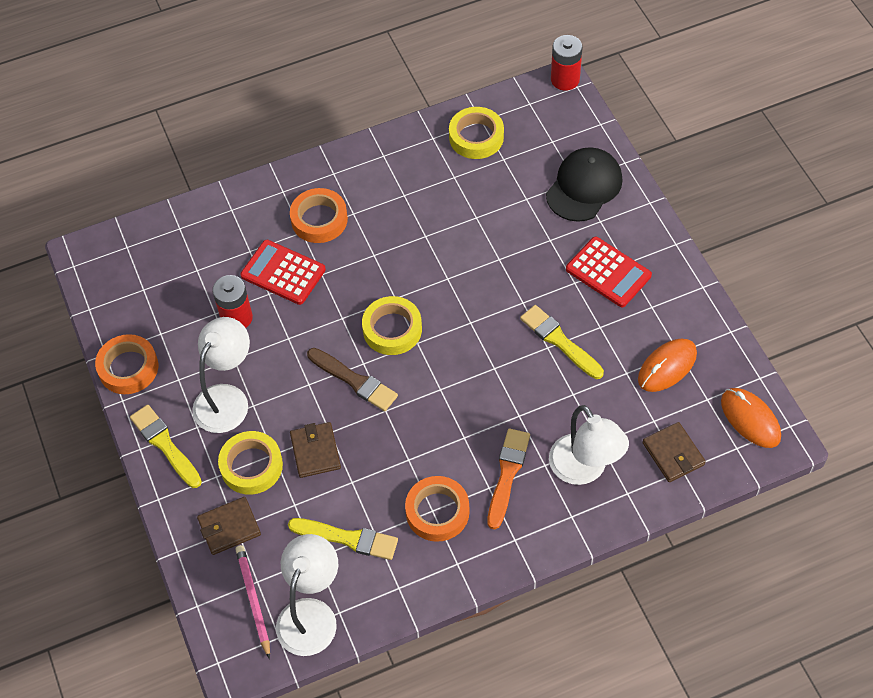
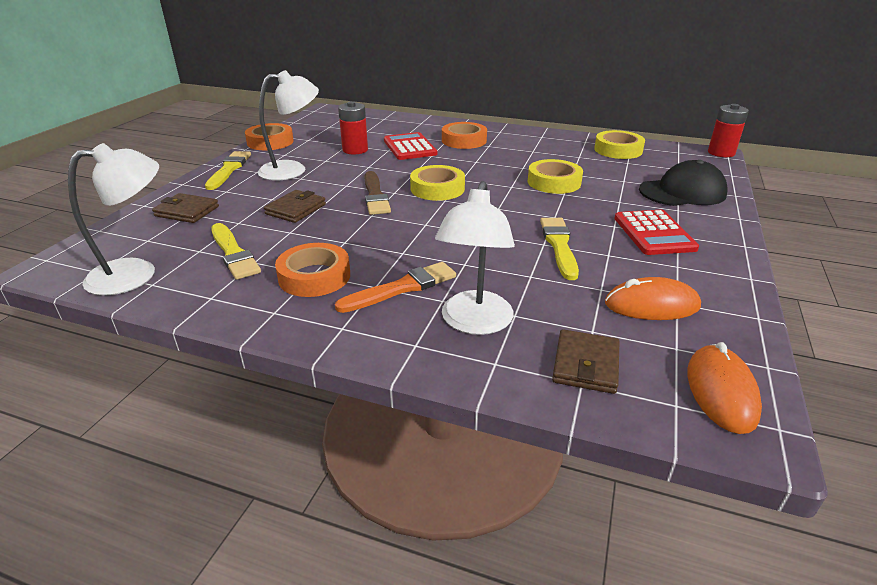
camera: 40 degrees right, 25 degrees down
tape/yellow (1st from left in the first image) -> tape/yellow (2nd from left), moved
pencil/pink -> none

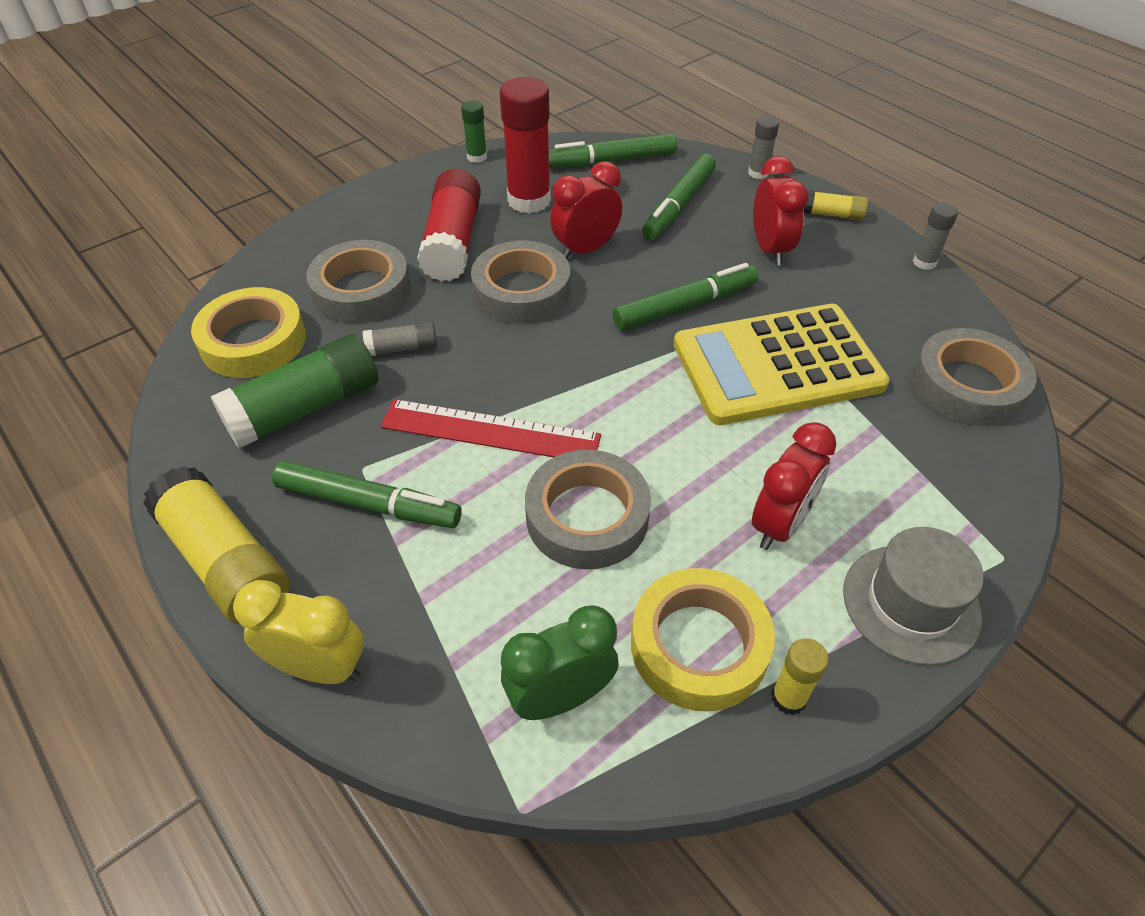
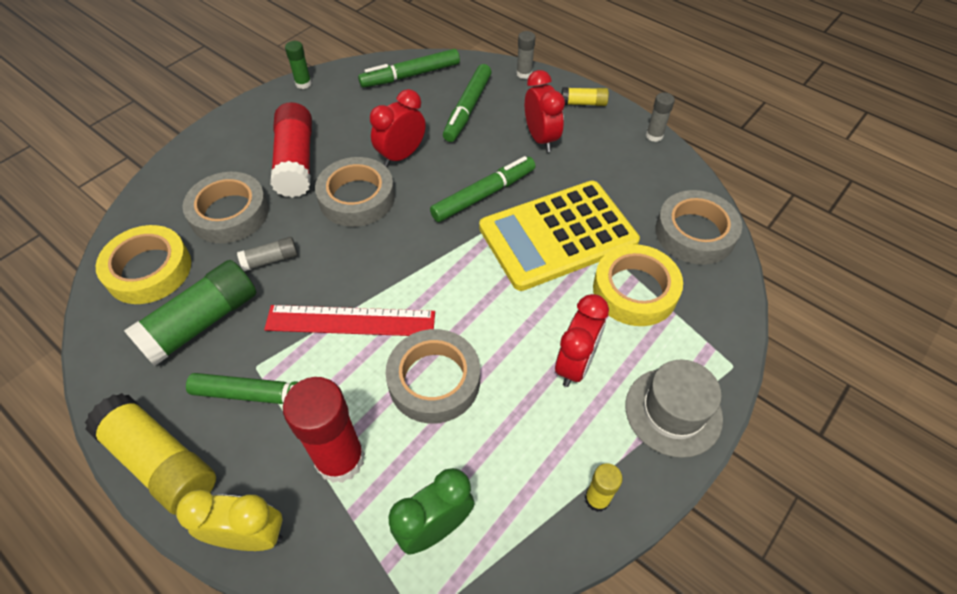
camera: 10 degrees left, 5 degrees up
glue stick/red (2nd from left), moved
tape/yellow (2nd from left), moved

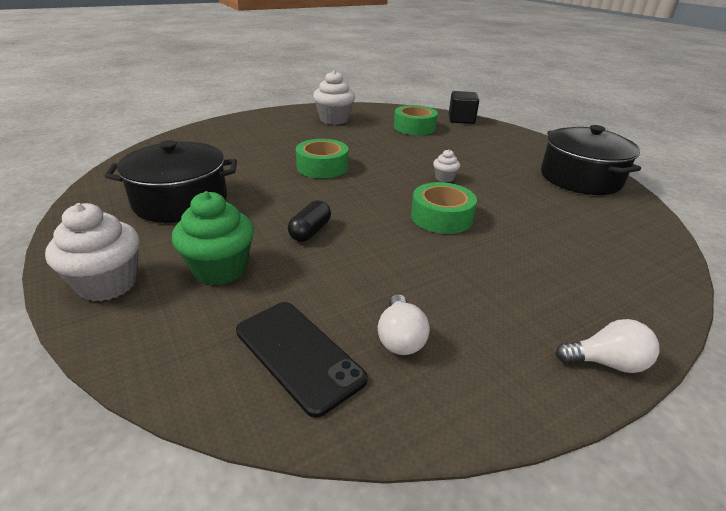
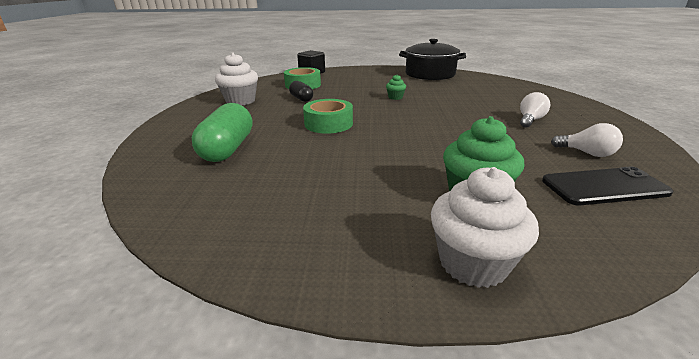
camera: 55 degrees left, 5 degrees down
none -> capsule/green
capsule/black, moved
cupcake/white (3rd from left) -> cupcake/green (1st from left)
light bulb/white (2nd from left in the first image) -> light bulb/white (1st from left), moved
pot/black (1st from left) -> none
tape/green (3rd from left) -> none

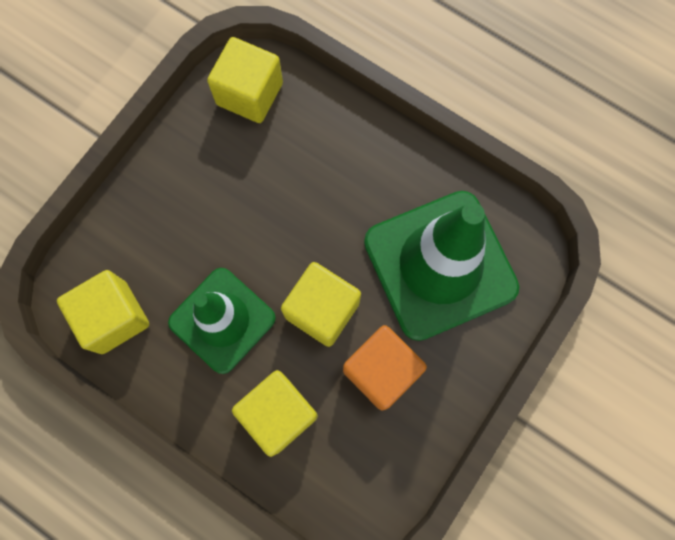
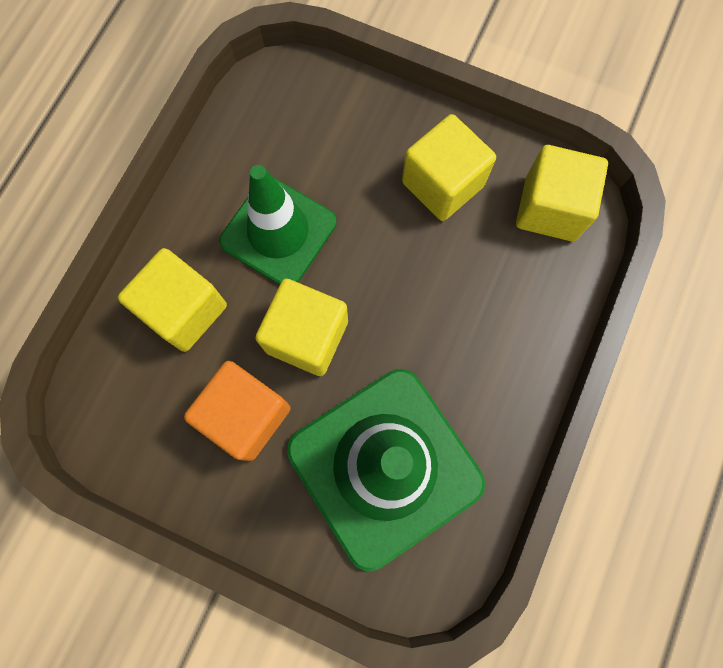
camera: 80 degrees right, 0 degrees up
cube/yellow (1st from left in the first image) -> cube/yellow (3rd from left), moved

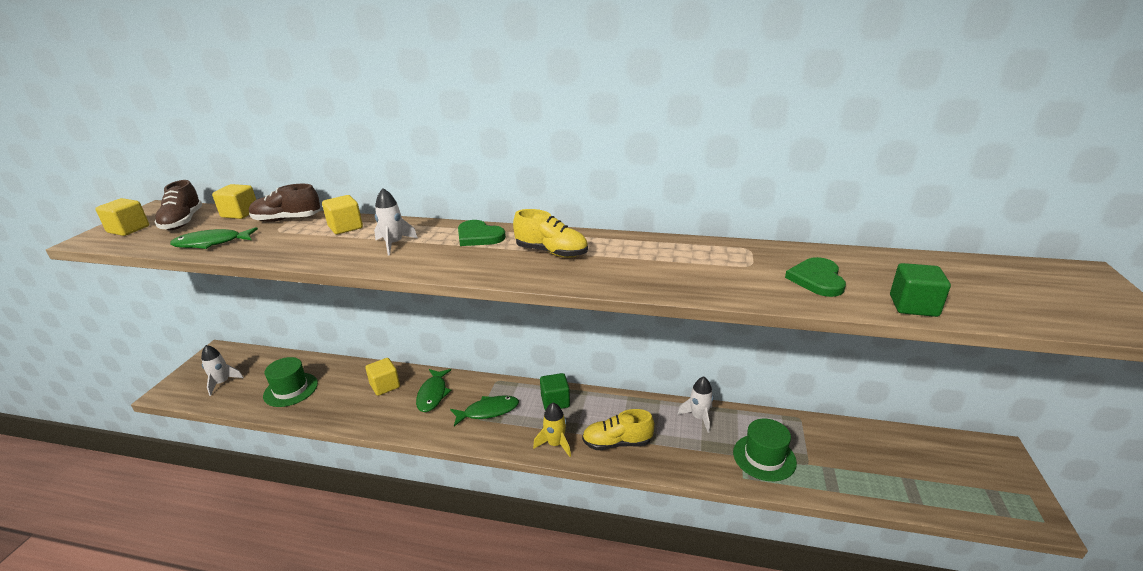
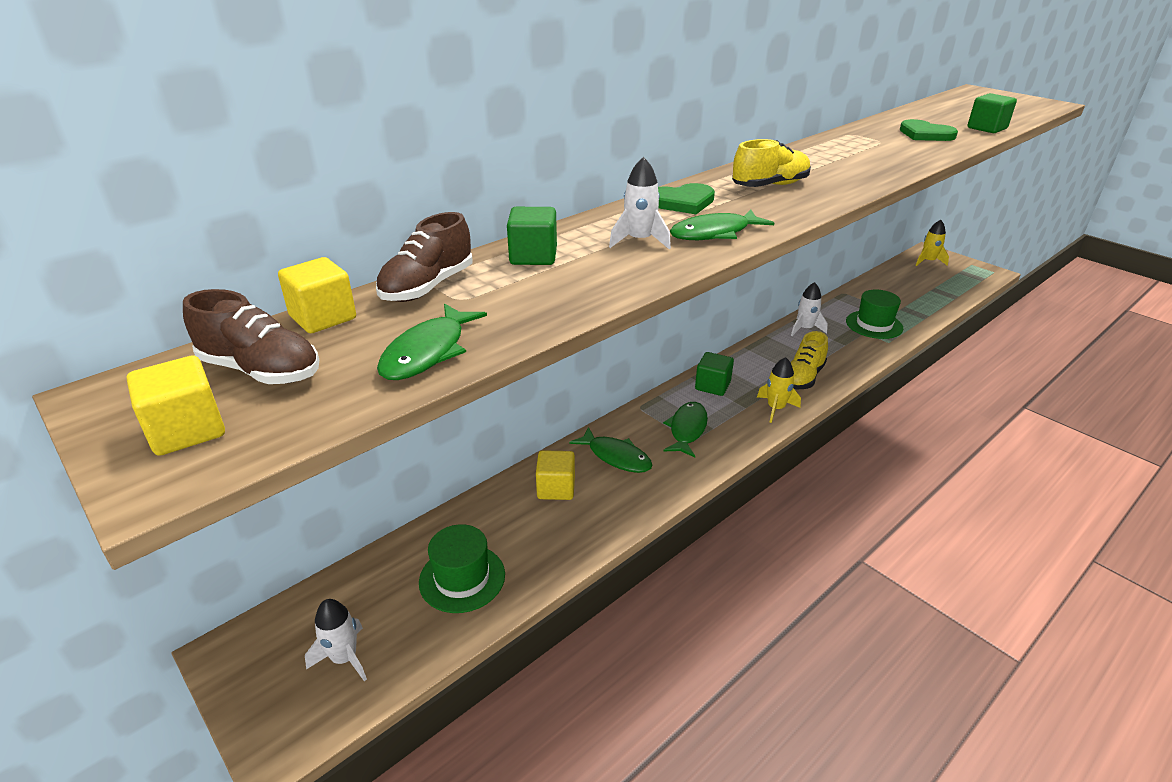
camera: 55 degrees left, 5 degrees up
cube/yellow (3rd from left) -> cube/green (1st from left)
none -> fish/green (4th from left)
none -> rocket/yellow (2nd from left)

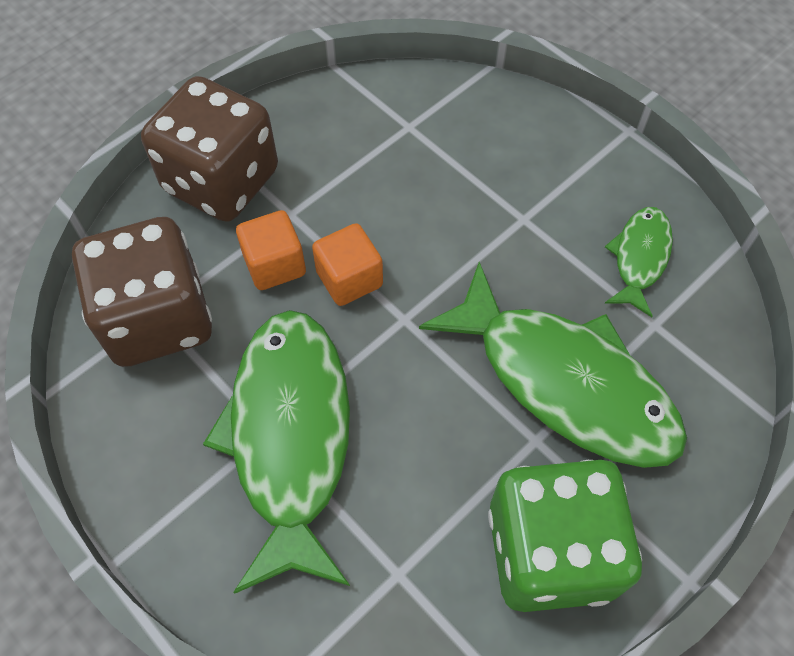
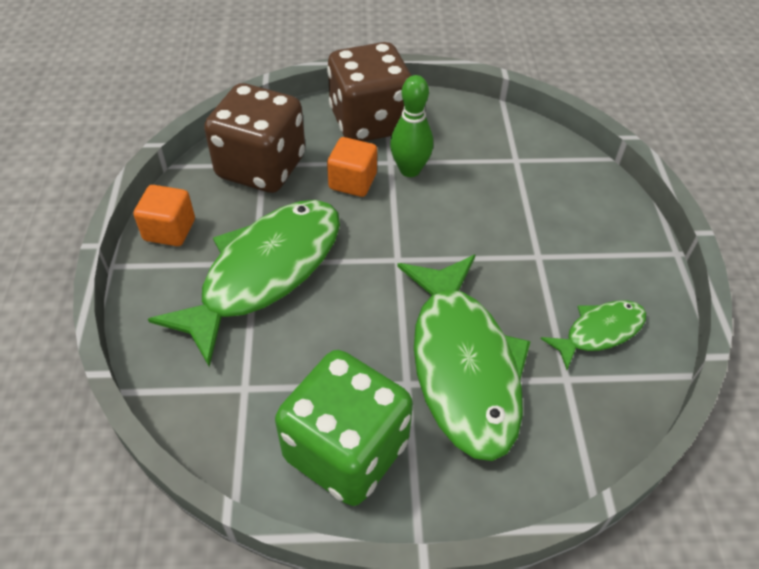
camera: 40 degrees right, 10 degrees down
cube/orange (2nd from left in the first image) -> cube/orange (1st from left), moved
none -> bowling pin/green

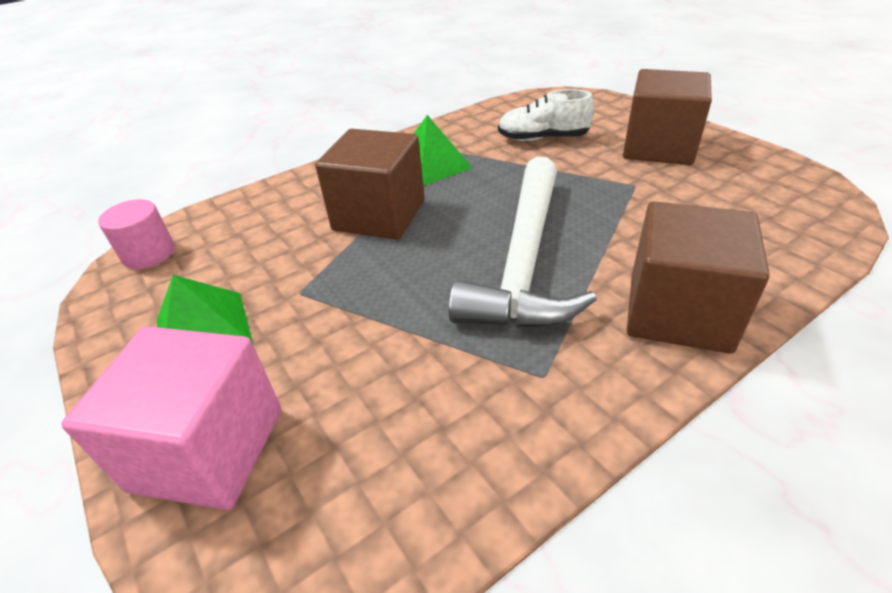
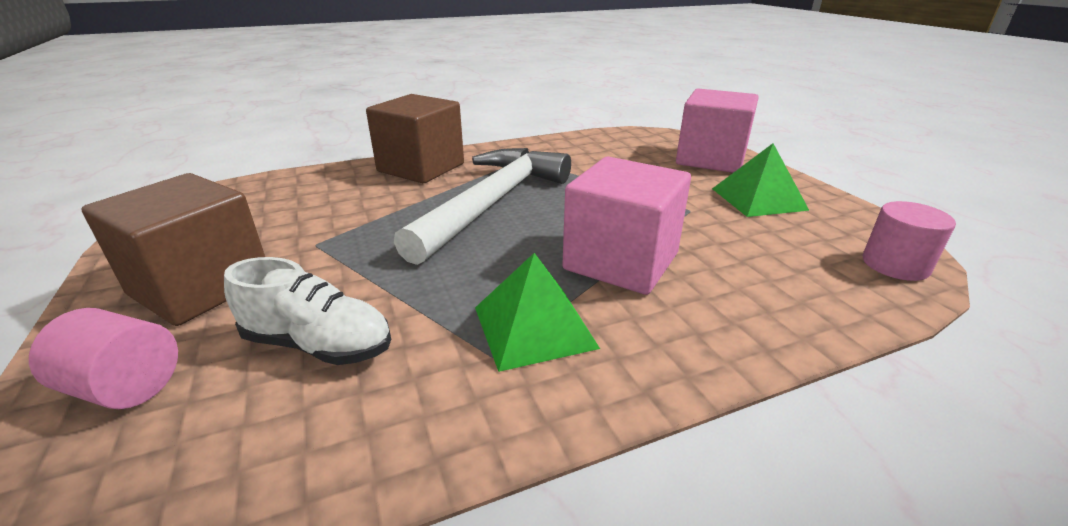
camera: 170 degrees left, 10 degrees down
none -> cylinder/pink (1st from left)
cube/brown (1st from left) -> cube/pink (1st from left)

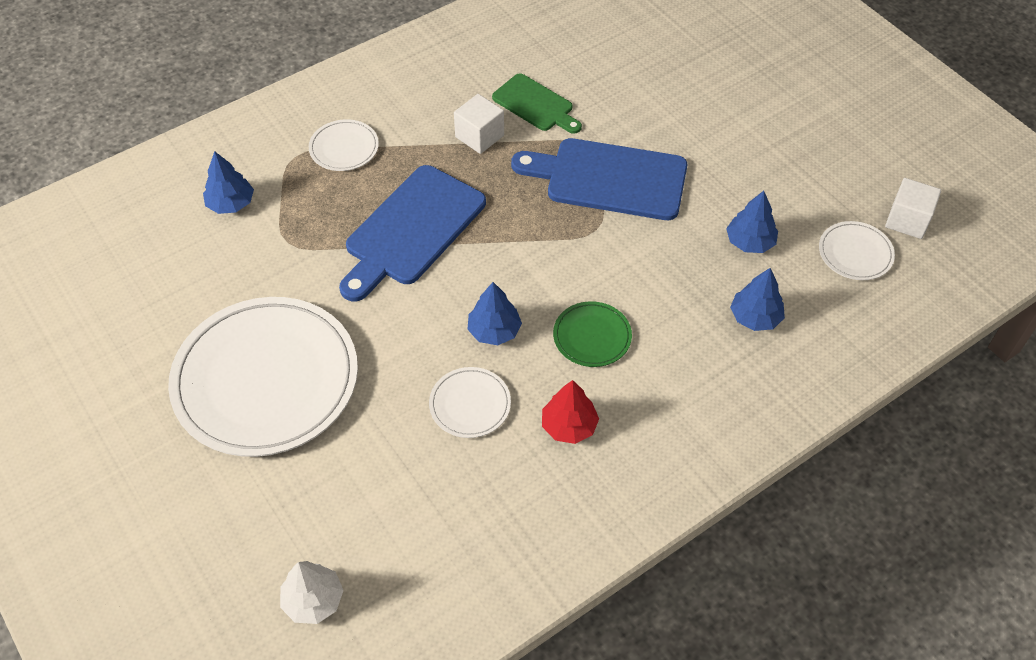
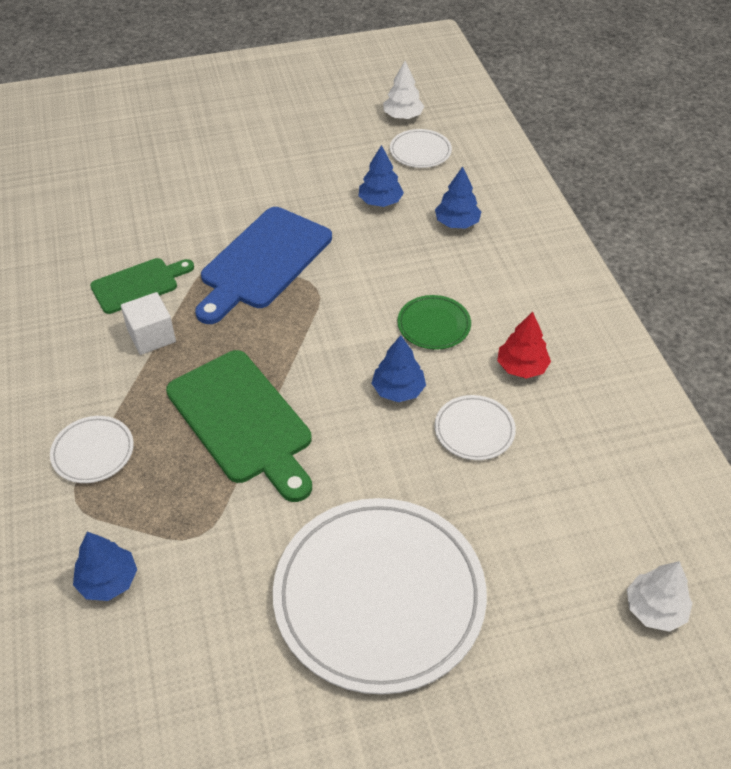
camera: 70 degrees left, 5 degrees down
cutting board/blue (1st from left) -> cutting board/green (2nd from left)
cube/white (2nd from left) -> tree/white (1st from left)

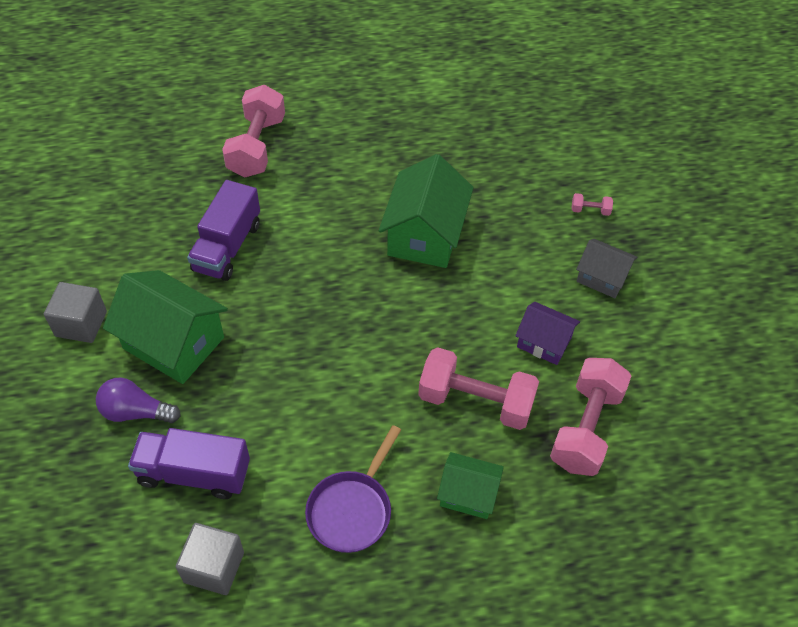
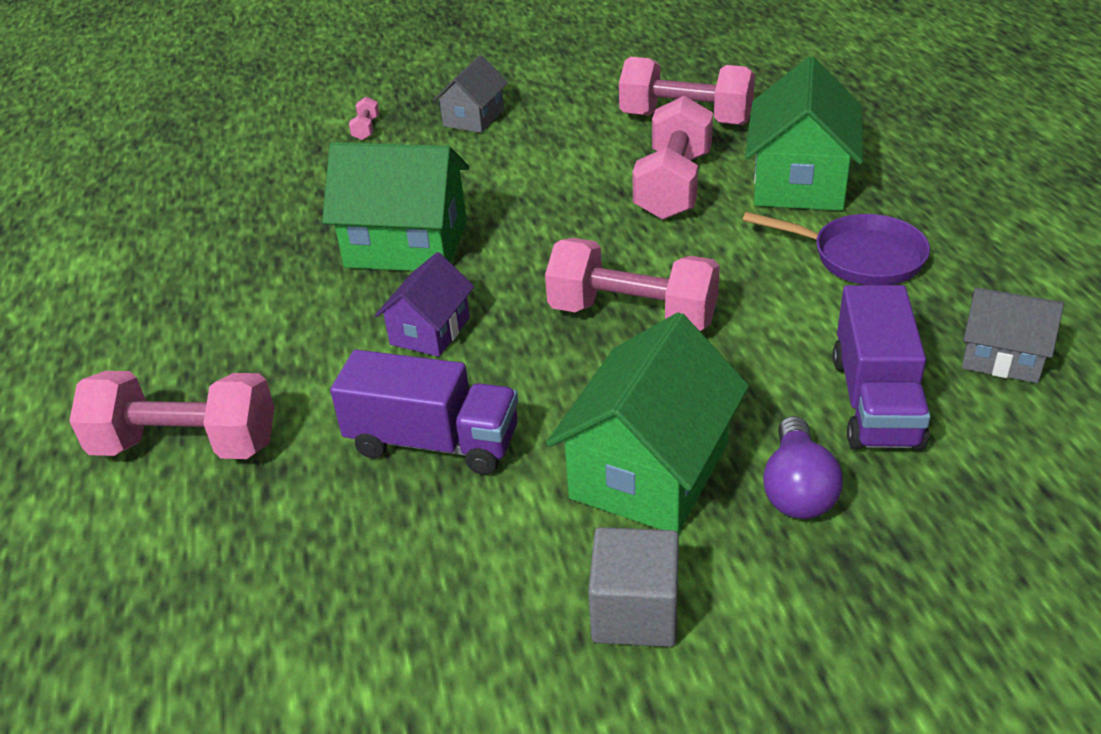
camera: 90 degrees left, 15 degrees down
house/purple, moved
none -> dumbbell/pink (3rd from left)
house/green (3rd from left), x1.74
cube/grey (2nd from left) -> house/grey (2nd from left)

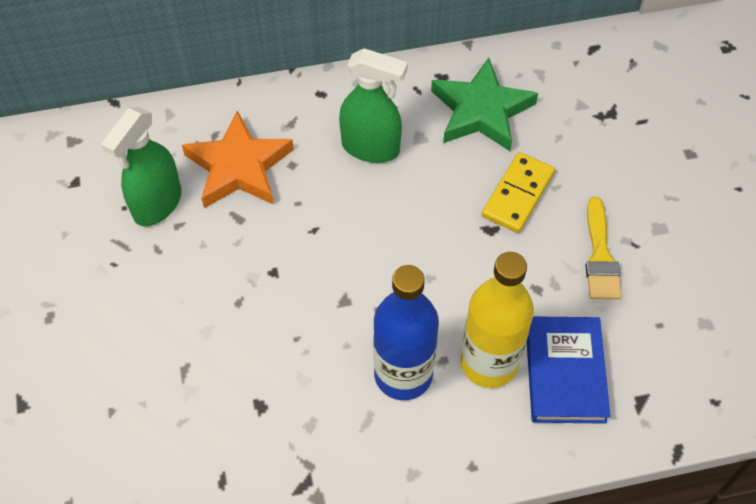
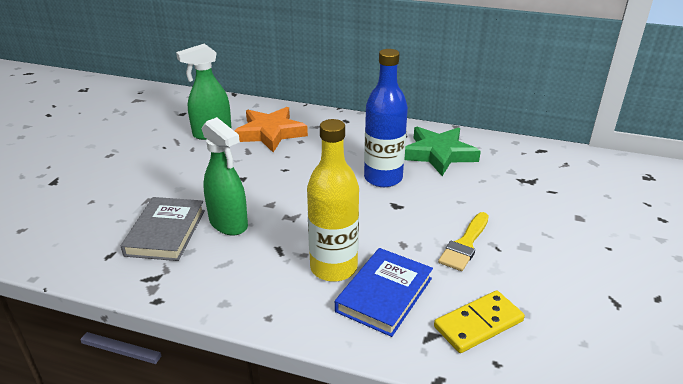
camera: 30 degrees right, 25 degrees down
none -> book/grey
spray bottle/green (2nd from left), moved
bottle/blue, moved
domino/yellow, moved

